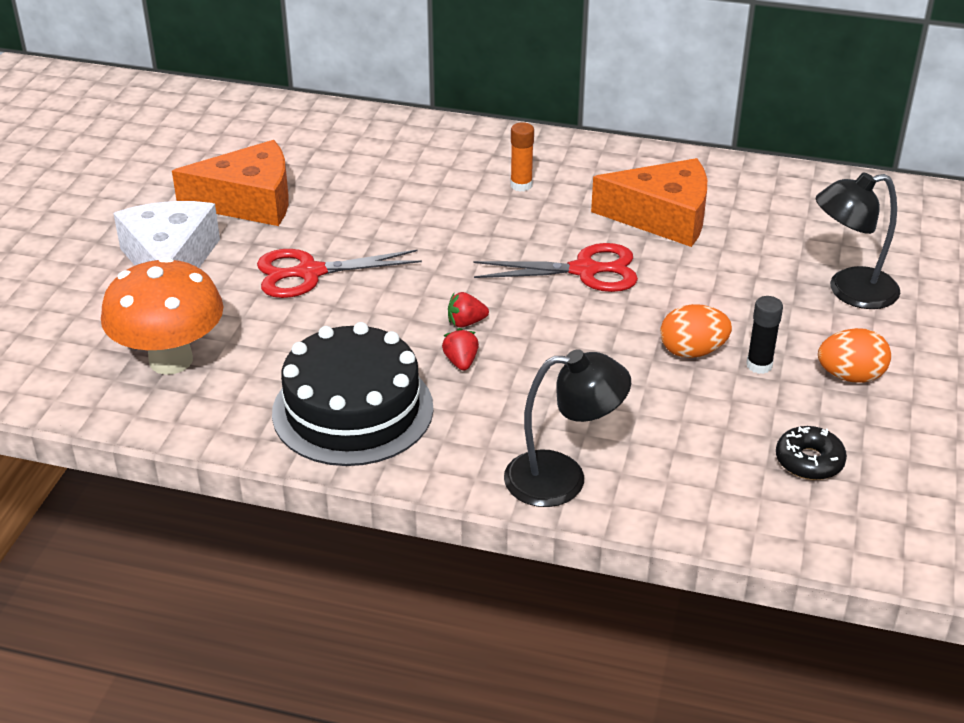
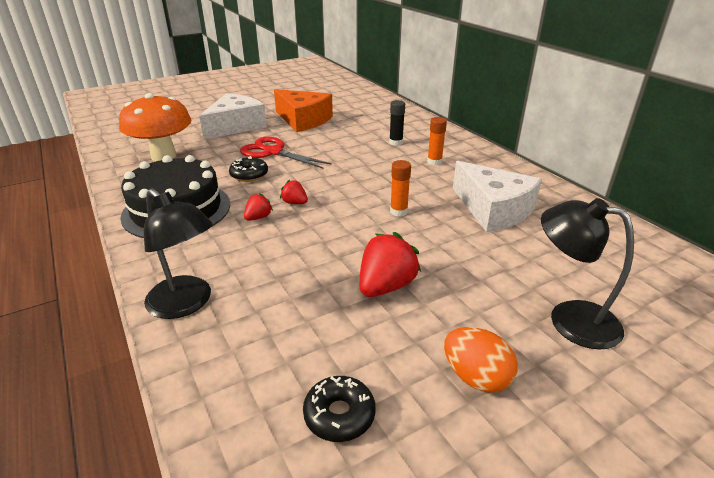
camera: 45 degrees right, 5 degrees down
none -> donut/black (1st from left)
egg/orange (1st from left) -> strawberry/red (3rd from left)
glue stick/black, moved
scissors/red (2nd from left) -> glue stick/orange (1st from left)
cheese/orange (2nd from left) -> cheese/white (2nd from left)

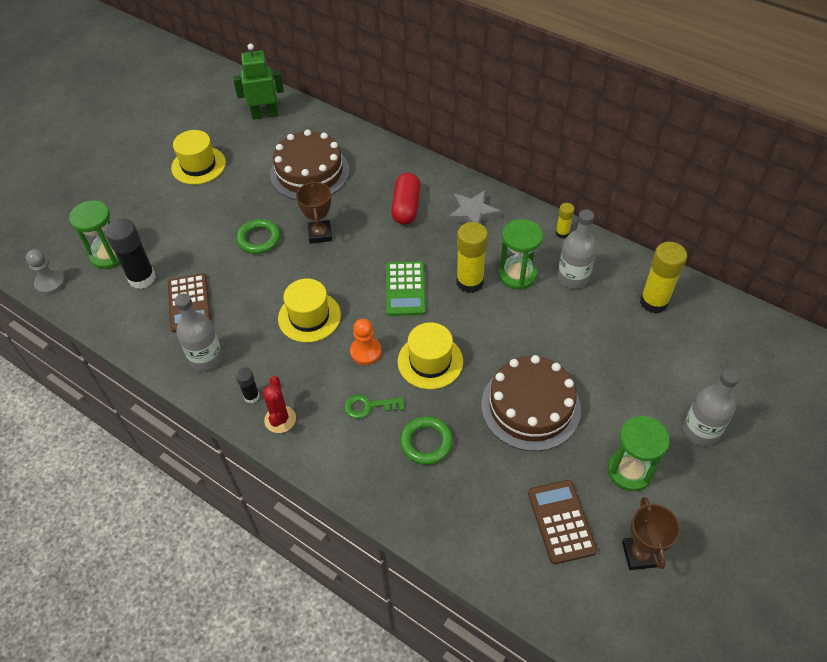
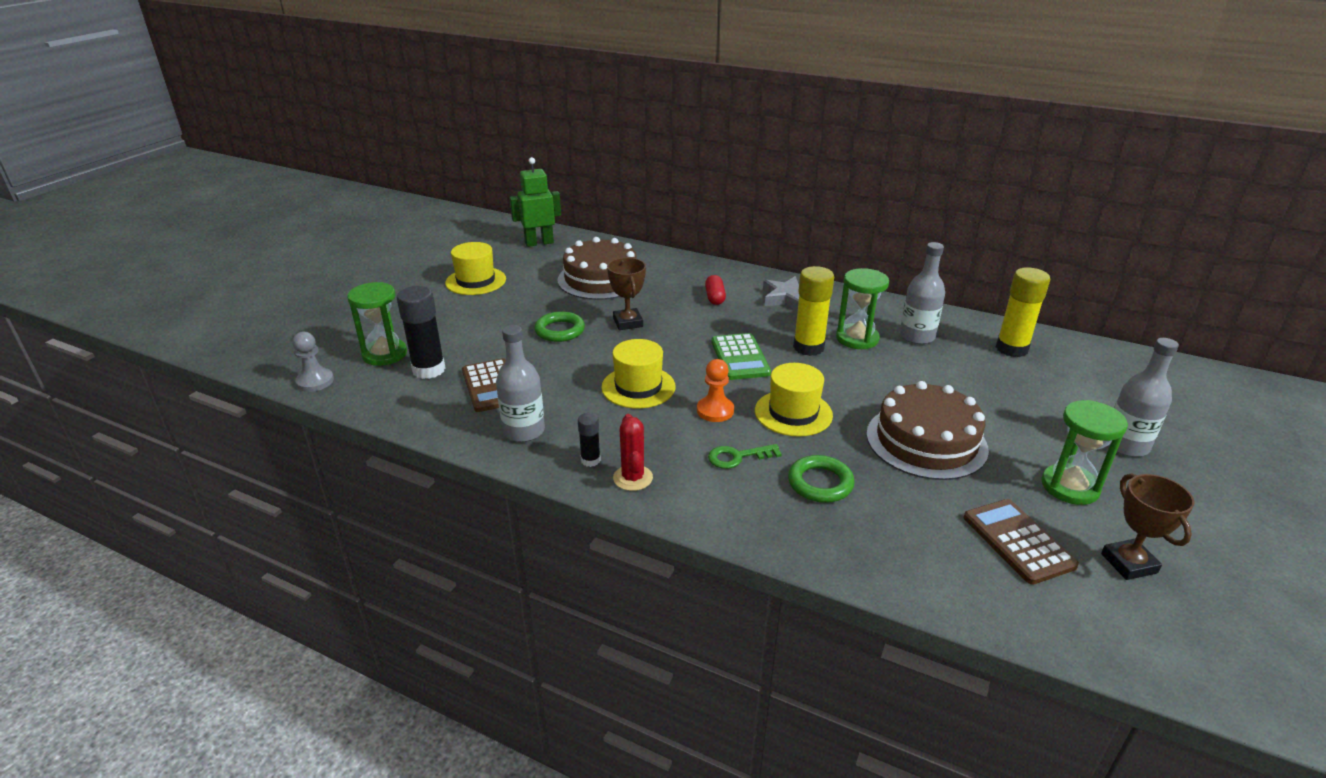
camera: 10 degrees left, 20 degrees down
capsule/red, x0.65
glue stick/yellow (2nd from left) -> none

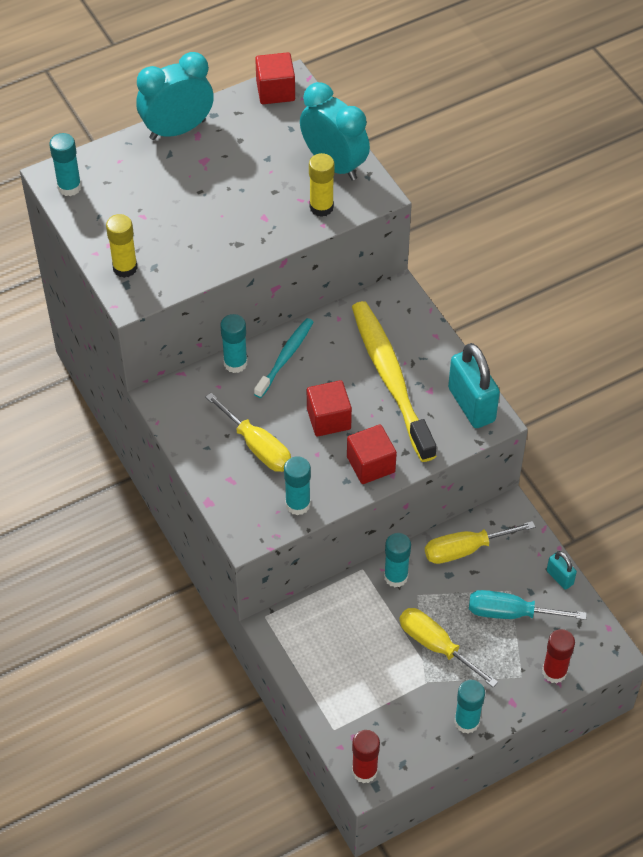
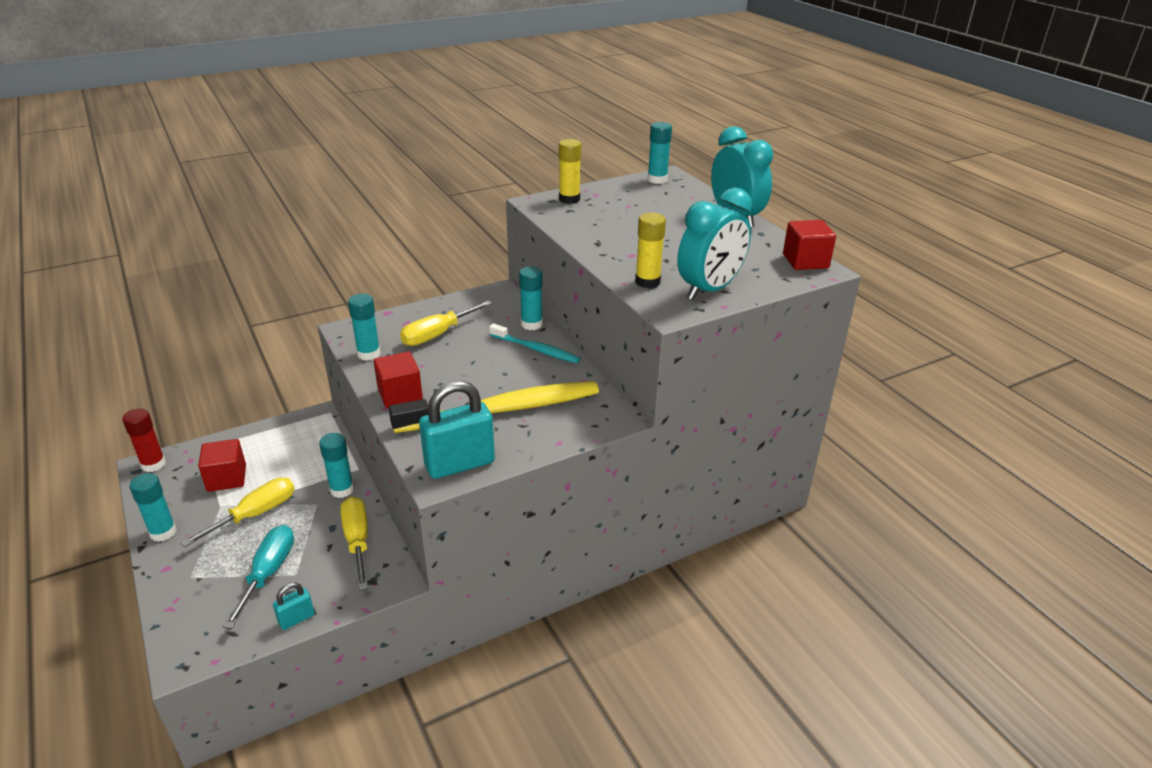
camera: 90 degrees right, 20 degrees down
cube/red (2nd from left in the first image) -> cube/red (1st from left), moved
glue stick/red (2nd from left) -> none

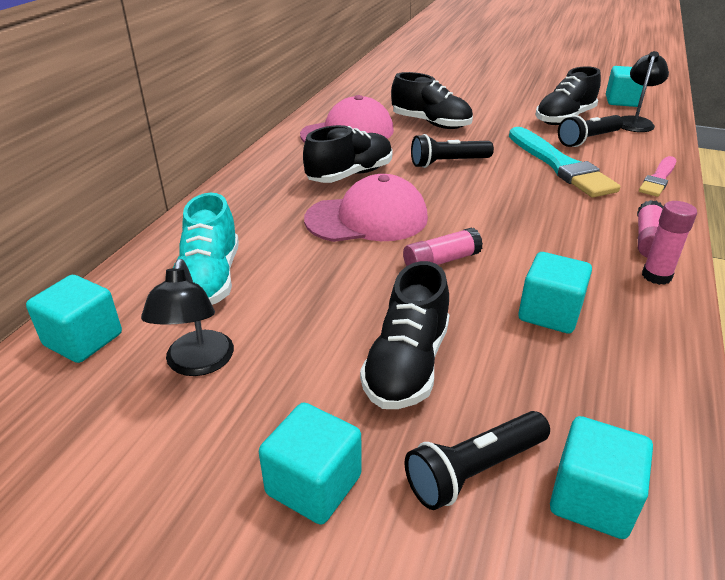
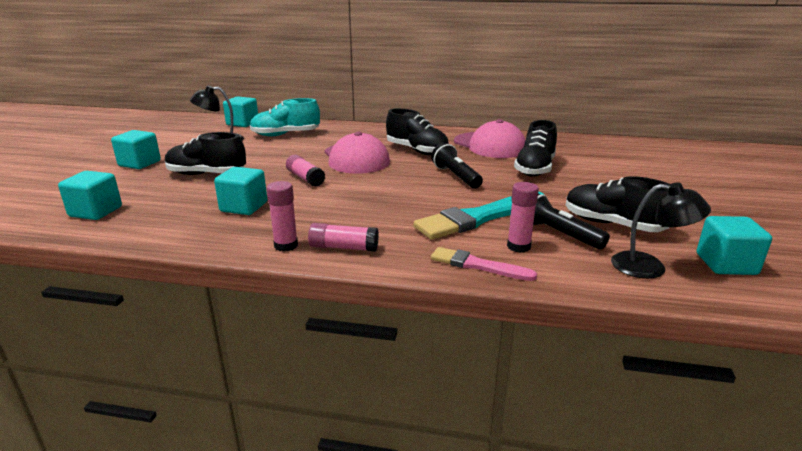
camera: 80 degrees right, 10 degrees down
none -> glue stick/pink (4th from left)
flashlight/black (2nd from left) -> none

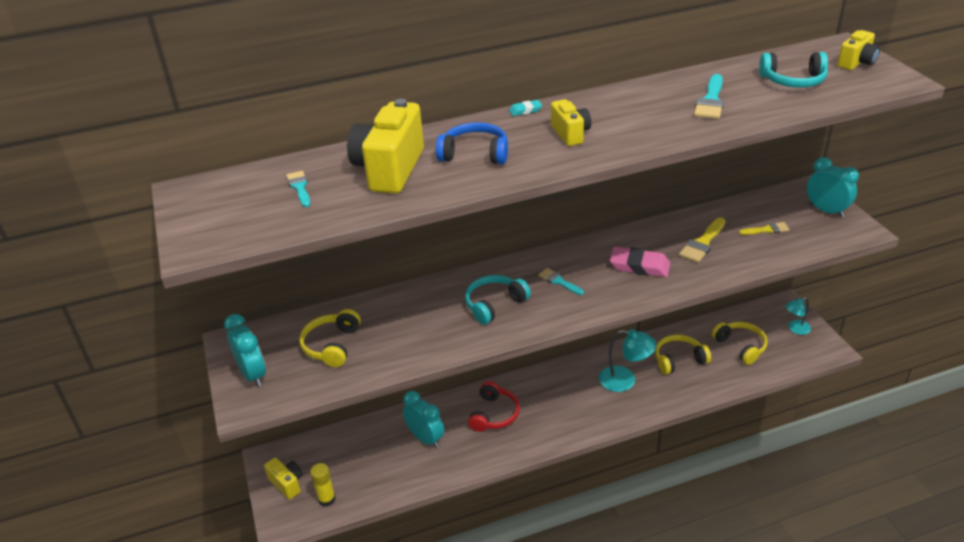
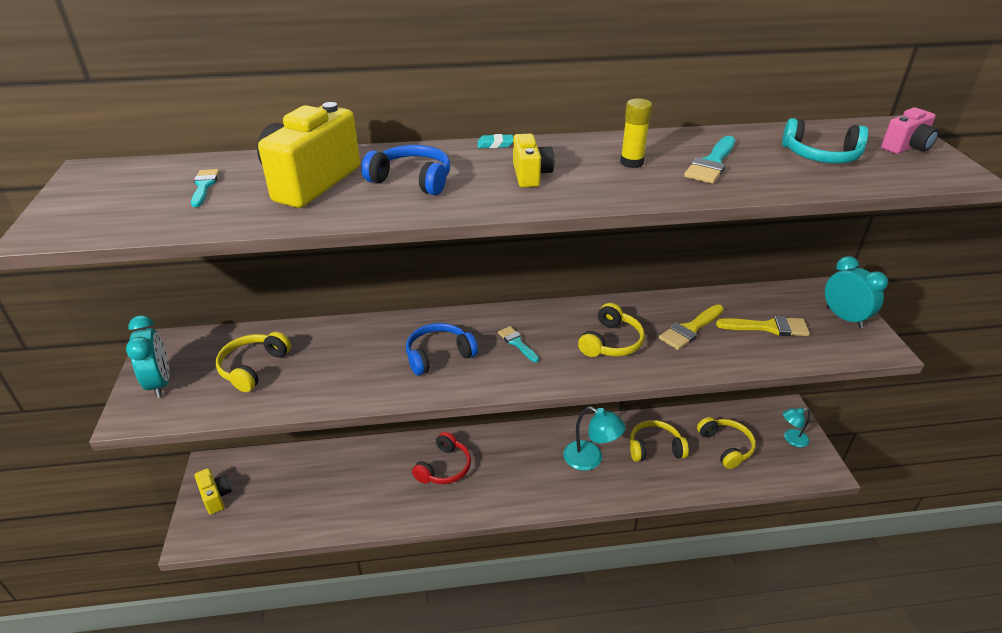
camera: 10 degrees right, 0 degrees up
headphones/turquoise (1st from left) -> headphones/blue (2nd from left)
eraser/pink -> headphones/yellow (2nd from left)
glue stick/yellow, moved
brush/yellow (2nd from left), x1.57
camera/yellow (4th from left) -> camera/pink
clock/turquoise (2nd from left) -> none

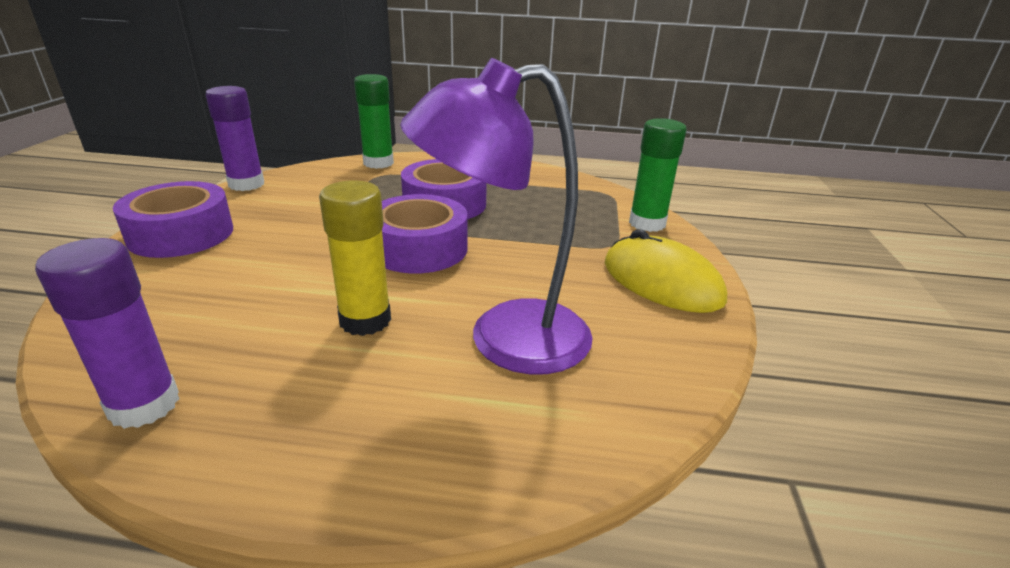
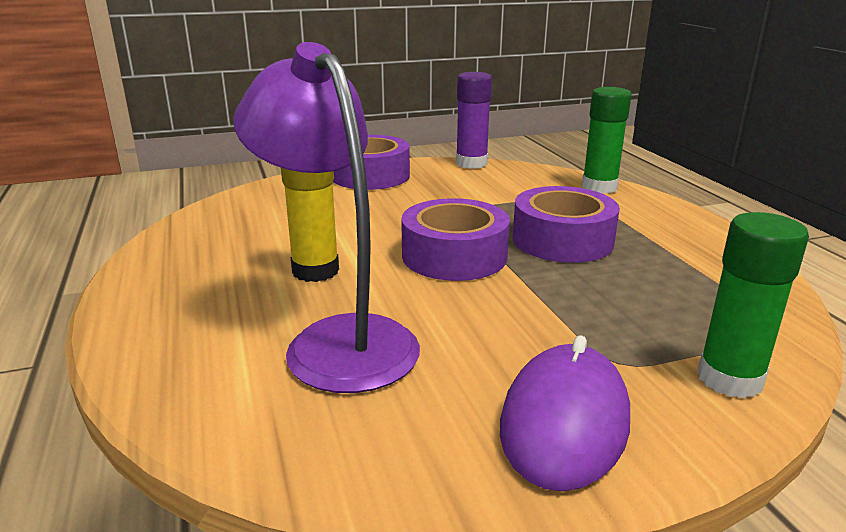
camera: 65 degrees right, 5 degrees down
mouse/yellow -> mouse/purple
glue stick/purple (1st from left) -> none

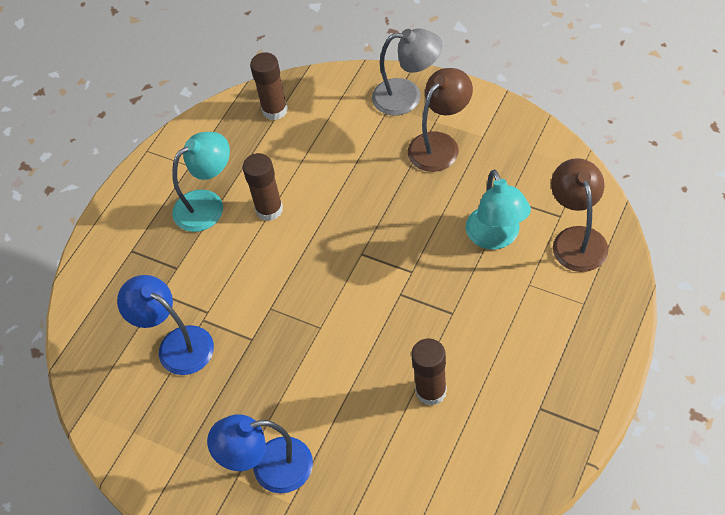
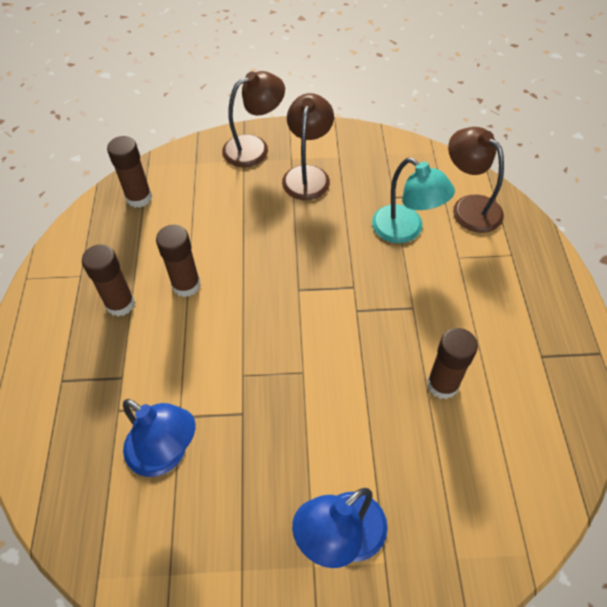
camera: 35 degrees left, 0 degrees up
lamp/turquoise (1st from left) -> glue stick/brown (1st from left)
lamp/blue (1st from left), 150 degrees counterclockwise
lamp/grey -> lamp/brown (1st from left)

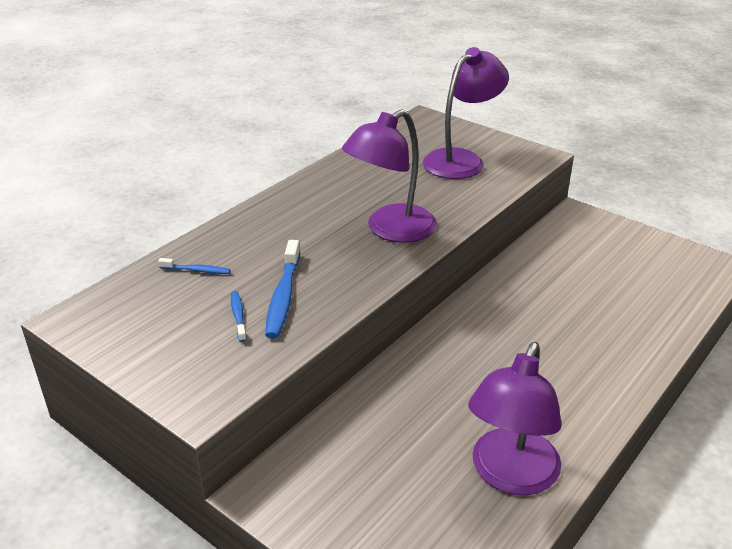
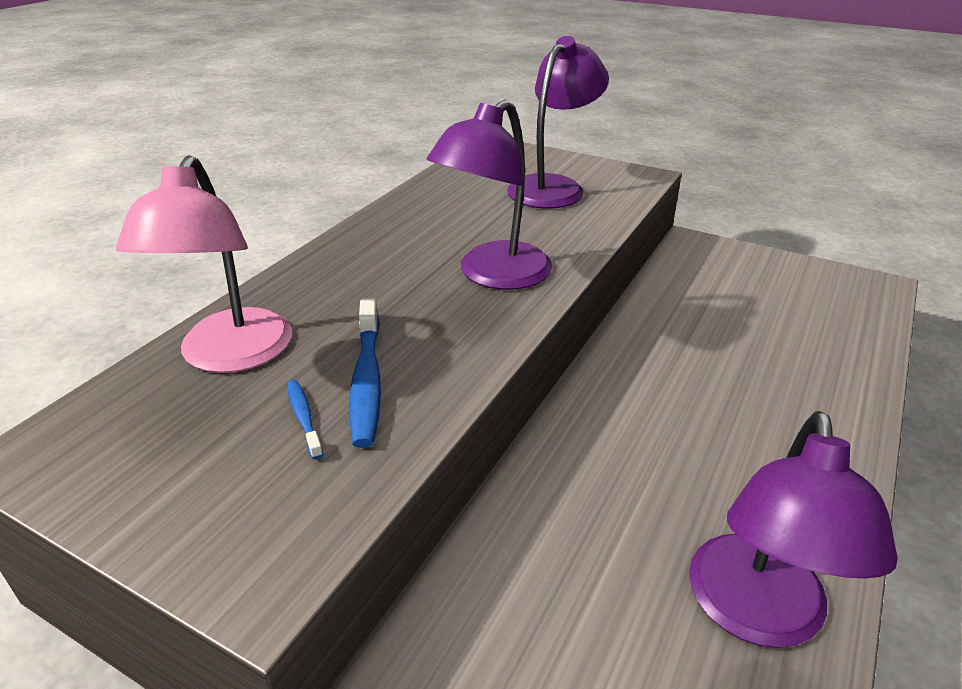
camera: 10 degrees left, 0 degrees up
toothbrush/blue (1st from left) -> lamp/pink

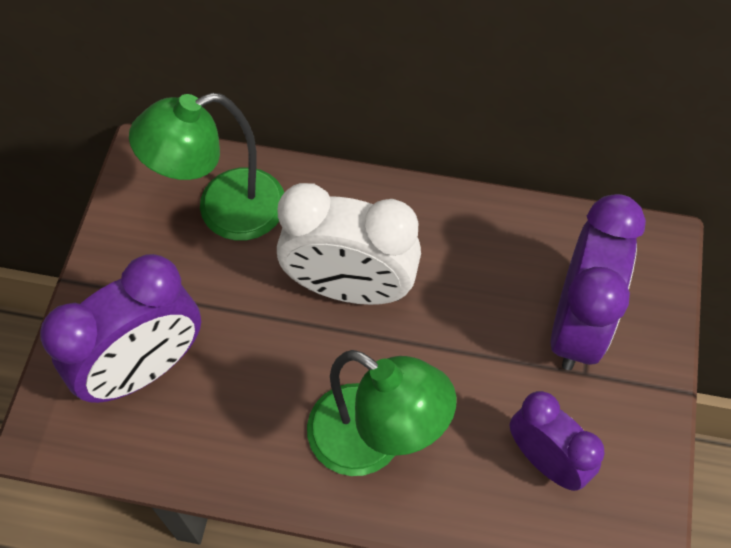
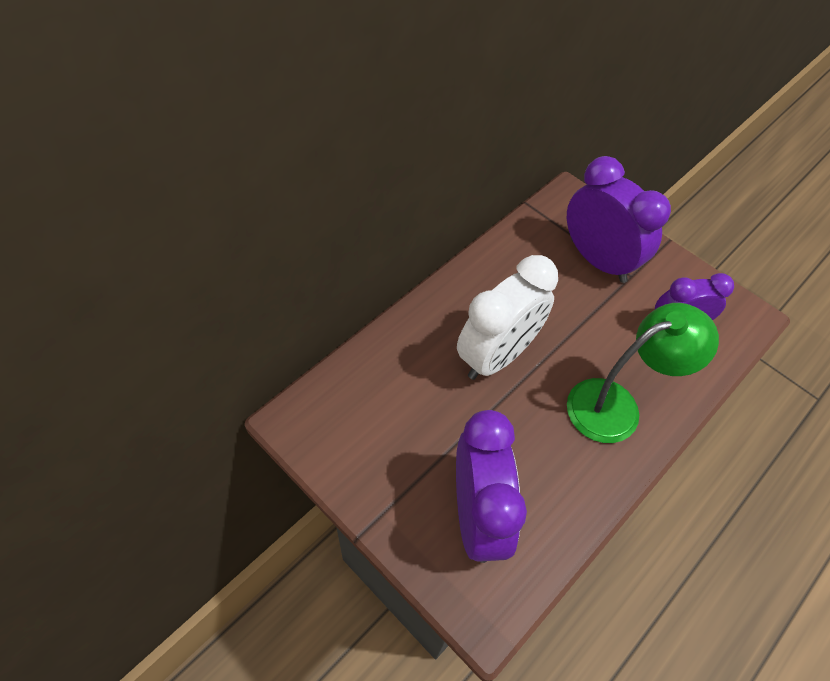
camera: 60 degrees left, 5 degrees down
lamp/green (1st from left) -> none

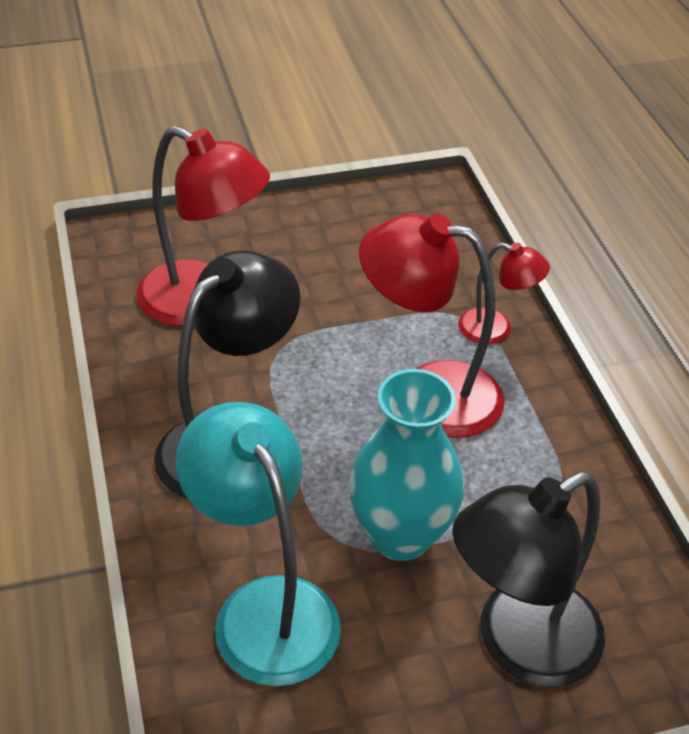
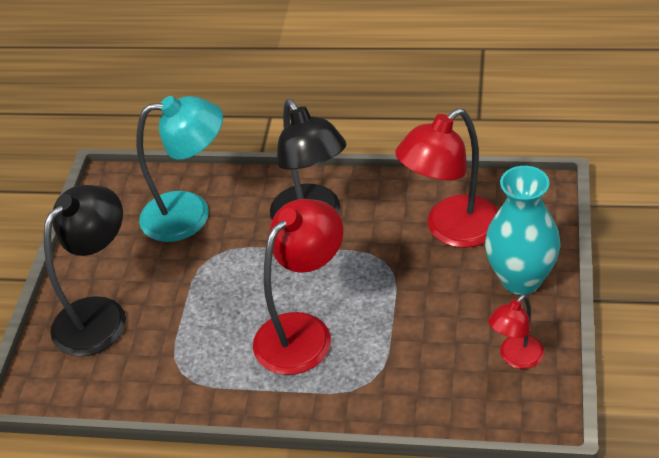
camera: 120 degrees right, 0 degrees up
lamp/black (2nd from left in the first image) -> lamp/black (1st from left), 45 degrees clockwise
vase/turquoise, moved
lamp/red (3rd from left), moved

